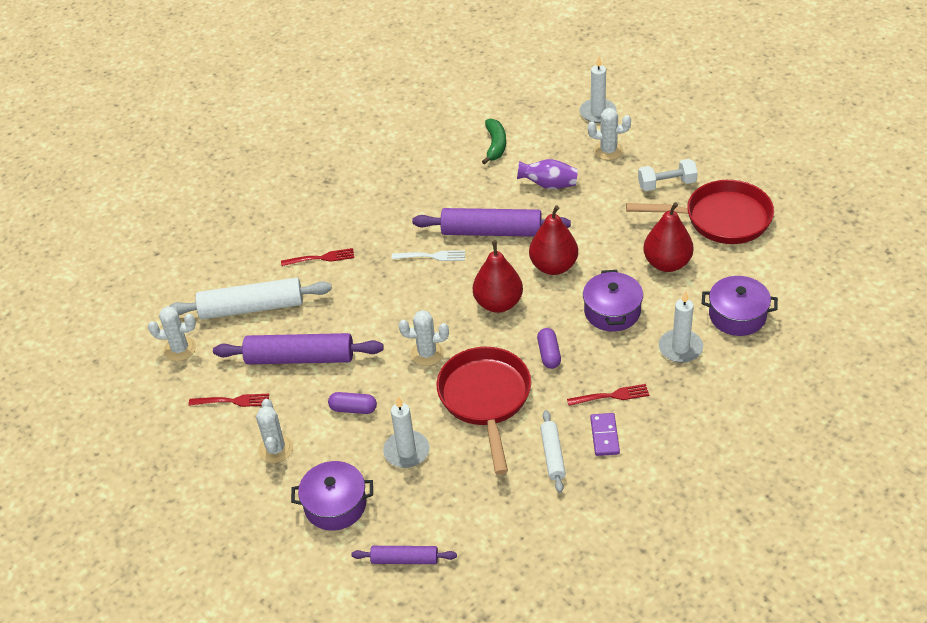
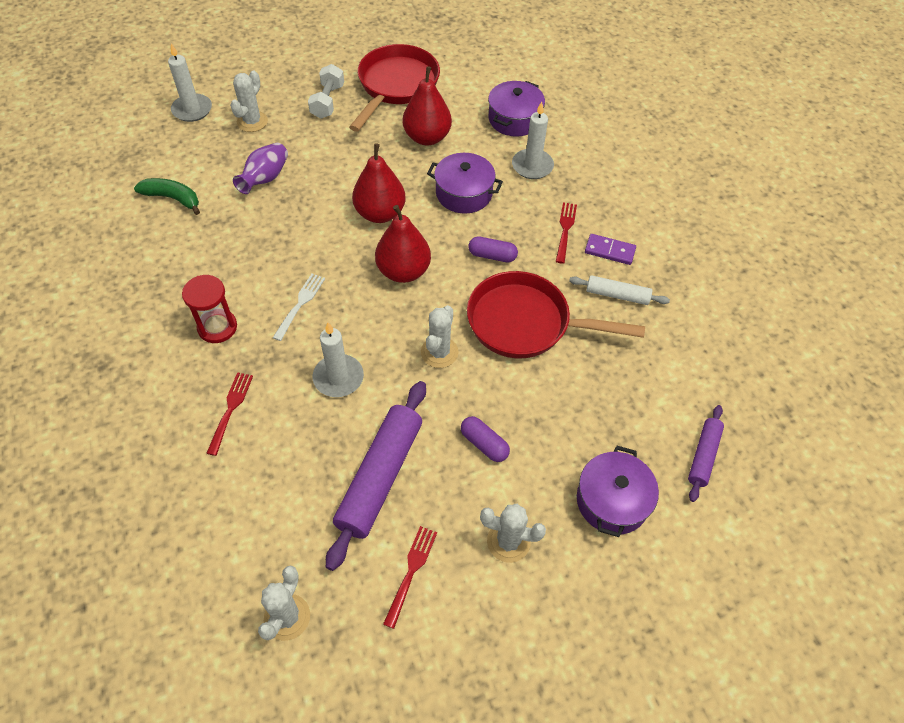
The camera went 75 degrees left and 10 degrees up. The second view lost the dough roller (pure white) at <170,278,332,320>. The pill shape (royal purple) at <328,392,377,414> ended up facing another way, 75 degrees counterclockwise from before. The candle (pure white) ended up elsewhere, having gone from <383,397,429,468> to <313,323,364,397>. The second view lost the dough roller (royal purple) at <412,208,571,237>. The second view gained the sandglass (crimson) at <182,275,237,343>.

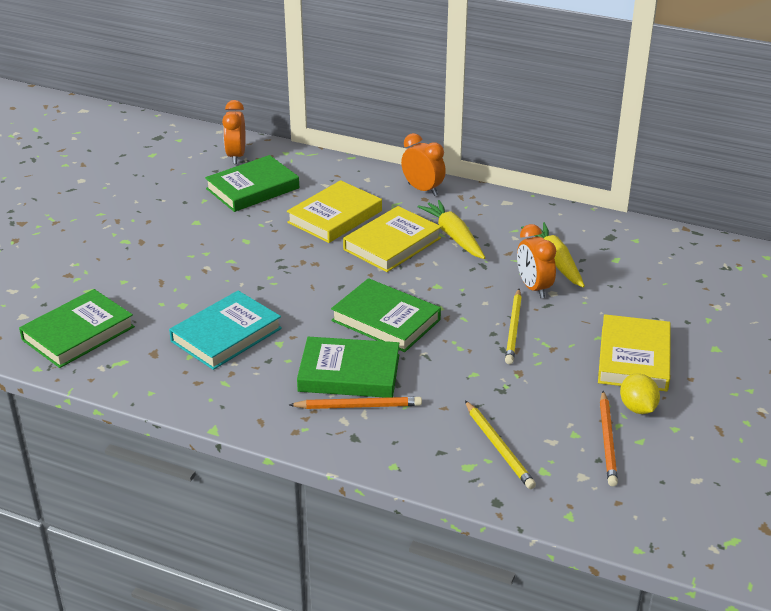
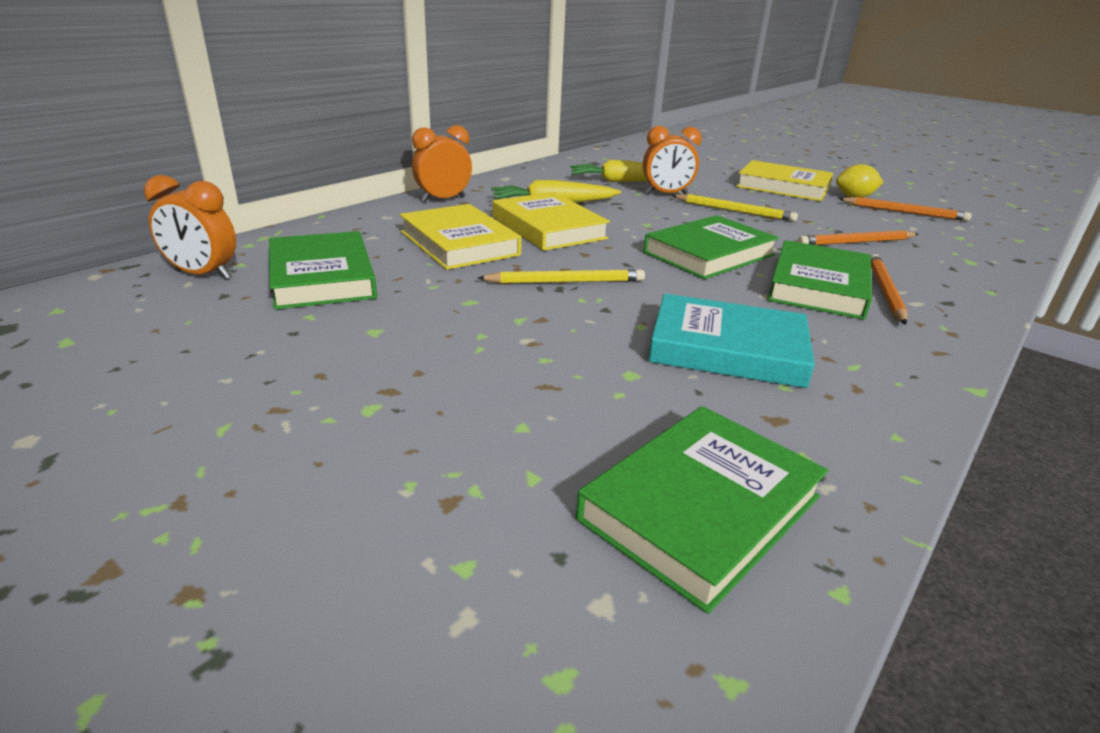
The camera went 75 degrees left and 5 degrees down. The book (emerald) at <19,289,135,368> ended up facing another way, 75 degrees clockwise from before. The book (teal) at <169,290,282,370> ended up facing another way, 45 degrees counterclockwise from before. The wooden pencil (yellow) ended up elsewhere, having gone from <465,401,536,489> to <478,269,645,284>. The second view gained the wooden pencil (orange-coloured) at <798,230,919,245>.

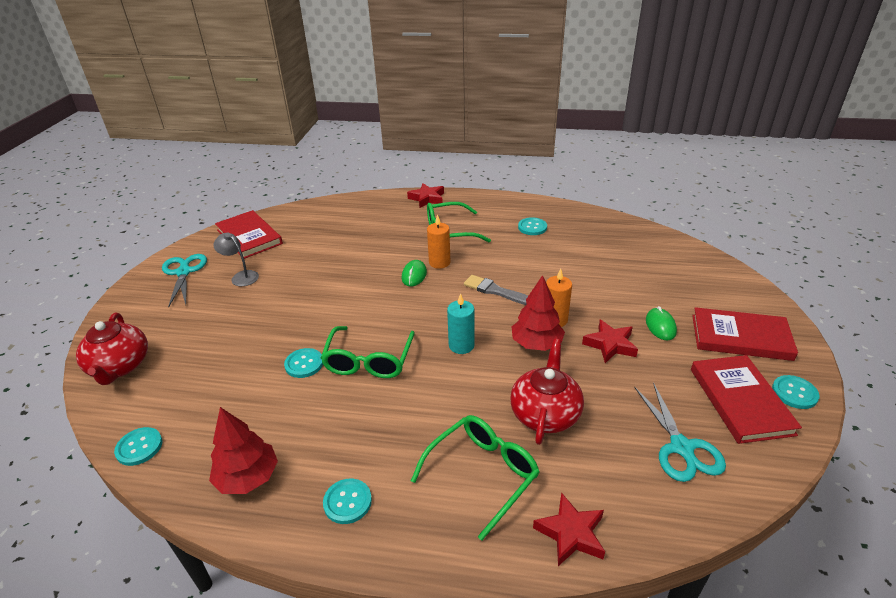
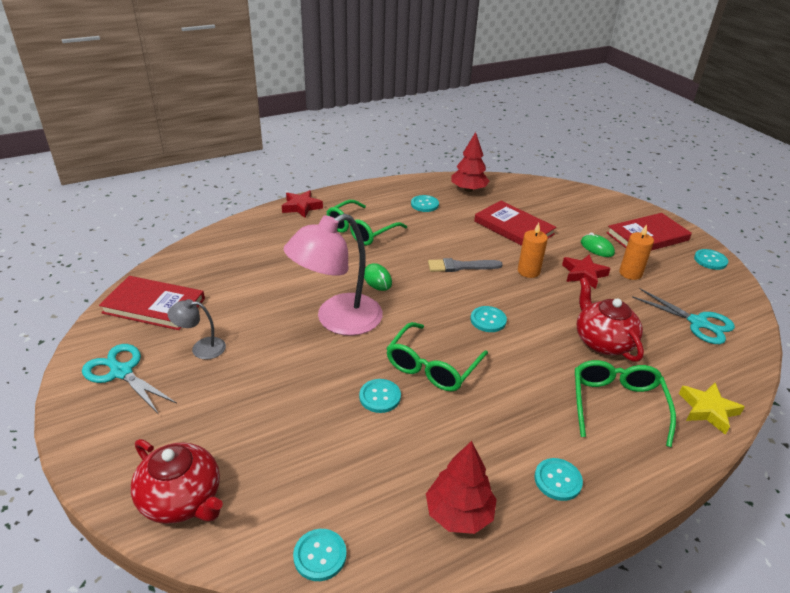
The camera went 40 degrees left and 0 degrees up. The eyeglasses (emerald) at <321,326,415,378> ended up facing another way, 60 degrees clockwise from before. The candle (orange-coloured) ended up elsewhere, having gone from <427,214,450,269> to <619,225,654,280>. Where the candle (teal) stood at <447,293,475,354>, the shirt button (teal) came to stand at <470,306,507,332>. The tree (crimson) ended up elsewhere, having gone from <512,275,565,351> to <452,132,489,192>. What was the star shape (crimson) at <533,492,605,566> turned into the star shape (yellow) at <679,383,745,435>. The book (crimson) ended up elsewhere, having gone from <691,355,802,444> to <474,201,556,246>. The second view gained the desk lamp (pink) at <284,214,383,336>.

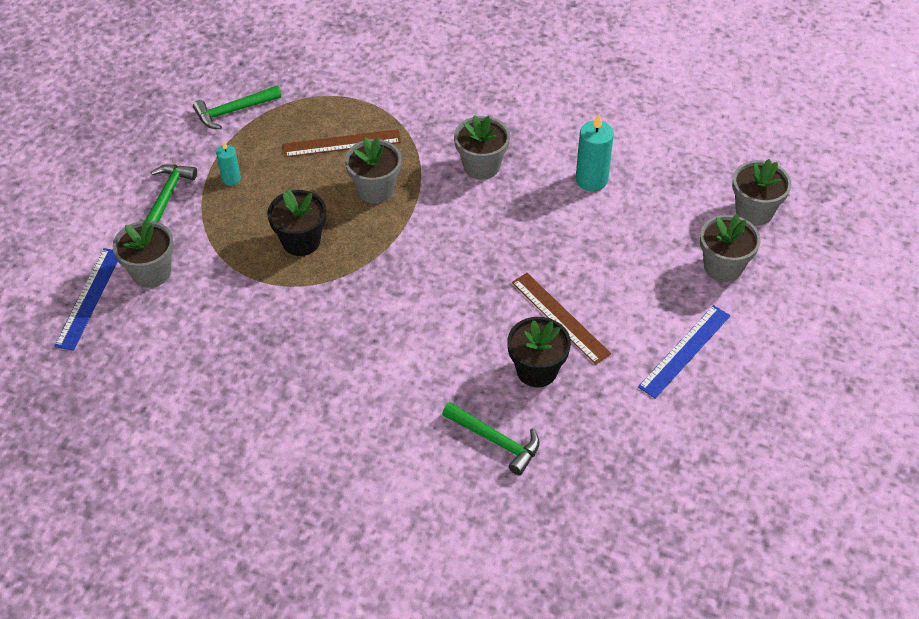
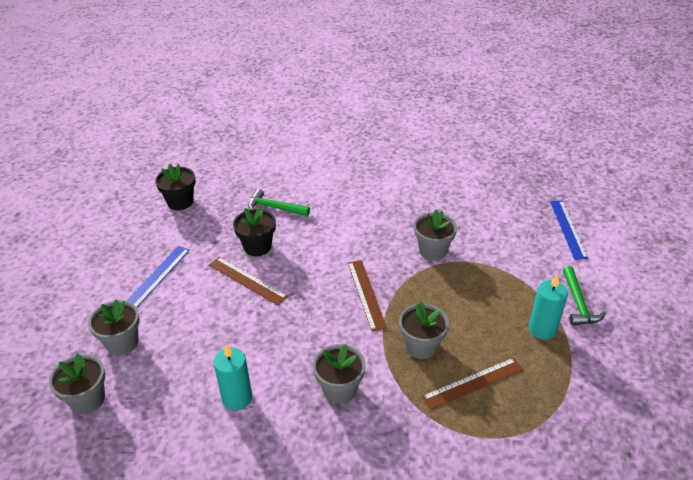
The camera went 165 degrees right and 10 degrees down. The plant pot (grey) ended up elsewhere, having gone from <113,219,174,288> to <414,209,457,260>. The second view lost the carpenter's hammer (emerald) at <193,86,281,129>. The size of the candle (teal) at <216,141,241,185> changed by a factor of 1.71. The plant pot (ebony) ended up elsewhere, having gone from <267,189,326,256> to <155,164,196,210>. The second view gained the ruler (dark brown) at <348,260,387,332>.

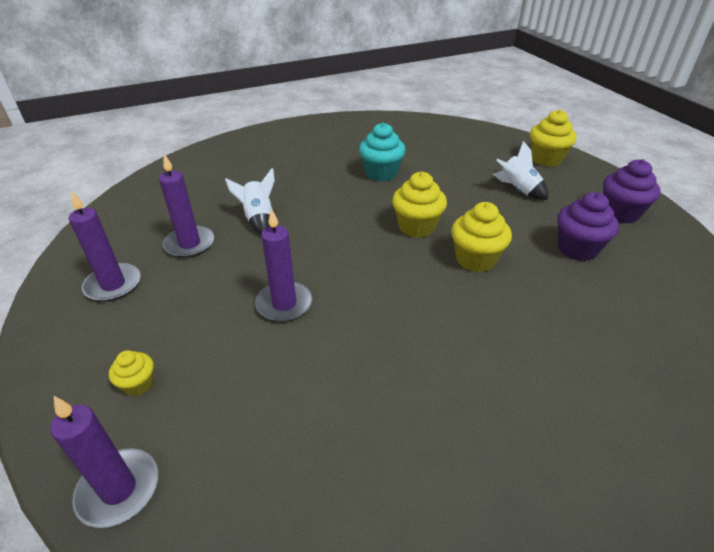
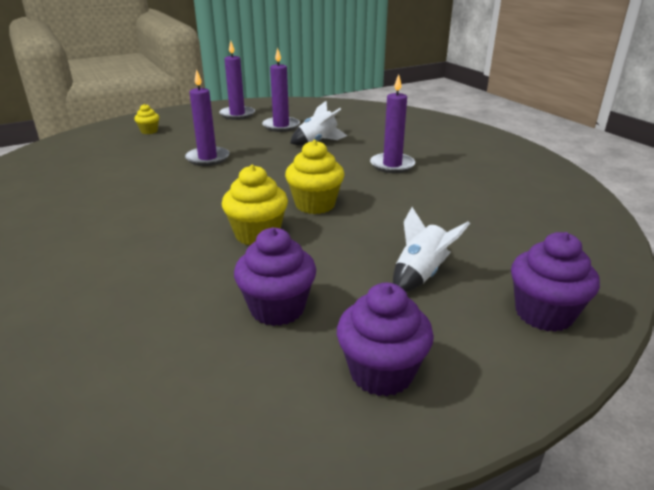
The camera went 85 degrees right and 10 degrees down. The candle (royal purple) ended up elsewhere, having gone from <50,396,158,528> to <370,74,415,173>. The second view lost the cupcake (teal) at <359,122,406,182>. What was the cupcake (yellow) at <530,110,577,167> turned into the cupcake (royal purple) at <511,232,600,332>.

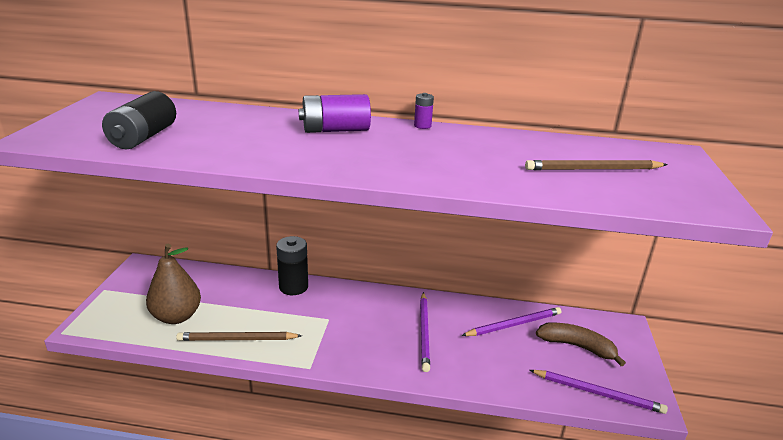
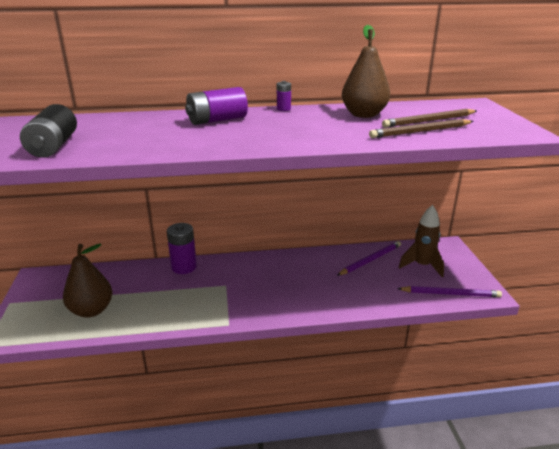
The camera went 15 degrees left and 0 degrees up. The wooden pencil (dark brown) ended up elsewhere, having gone from <176,332,302,341> to <369,119,473,138>. What was the battery (ebony) at <276,236,308,295> turned into the battery (royal purple) at <167,223,197,274>. The second view lost the wooden pencil (royal purple) at <420,292,430,372>. Where the banana fruit (dark brown) stood at <536,323,626,366>, the toy rocket (dark brown) came to stand at <398,205,444,278>. The second view gained the pear (dark brown) at <342,25,390,118>.

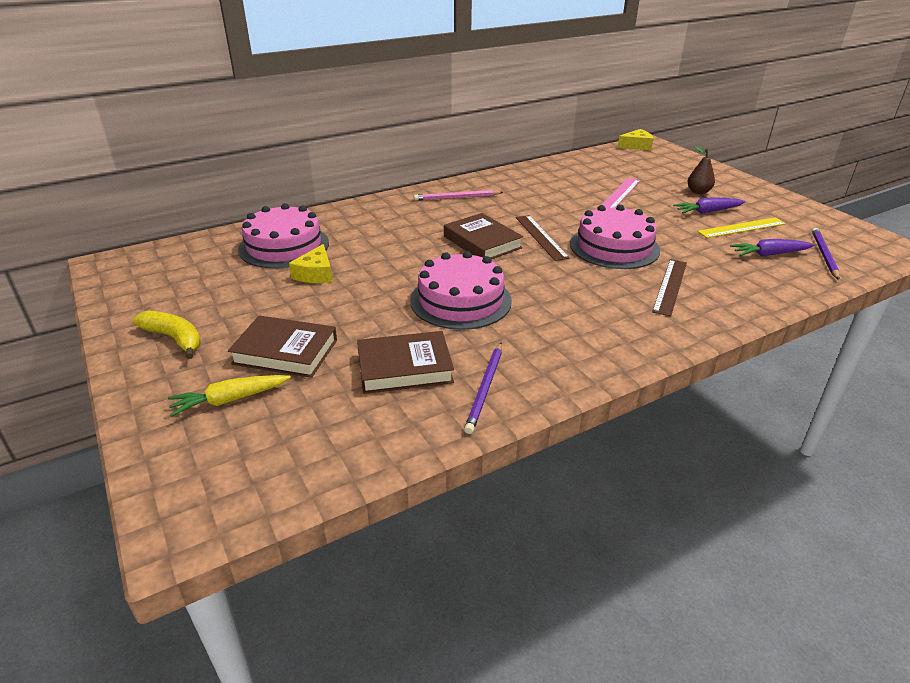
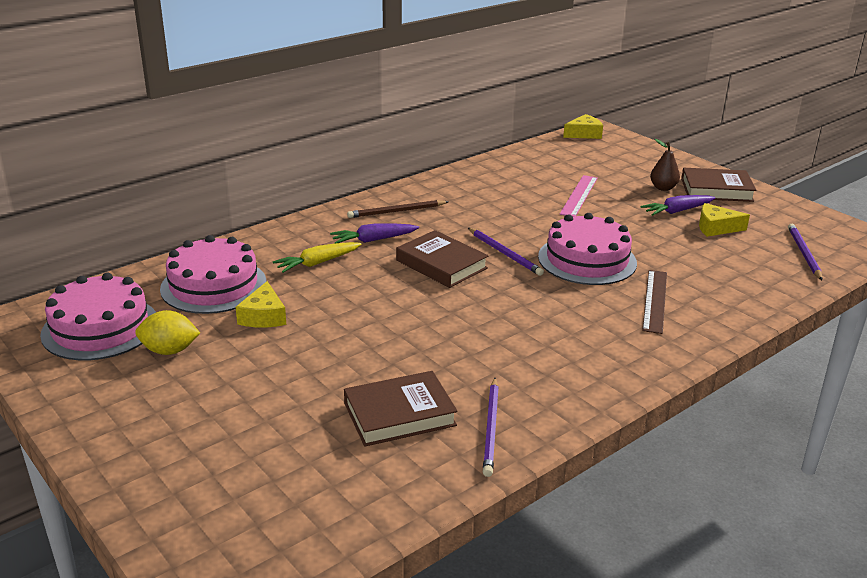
The camera went 10 degrees left and 5 degrees down. The second view lost the banana fruit (yellow) at <133,310,201,359>. The toy carrot (yellow) ended up elsewhere, having gone from <168,375,291,417> to <273,242,362,273>. The book (dark brown) ended up elsewhere, having gone from <228,315,337,378> to <681,168,756,202>. The gateau (pink) ended up elsewhere, having gone from <410,251,512,330> to <40,272,156,360>. What was the wooden pencil (pink) at <414,190,503,201> turned into the wooden pencil (dark brown) at <347,200,449,218>. Where the ruler (dark brown) stood at <516,215,570,261>, the wooden pencil (royal purple) came to stand at <468,228,544,276>. Where the ruler (yellow) stood at <697,217,786,238>, the cheese (yellow) came to stand at <699,203,750,237>. The toy carrot (royal purple) ended up elsewhere, having gone from <730,239,814,256> to <330,223,419,243>. The second view gained the lemon (yellow) at <135,310,200,355>.

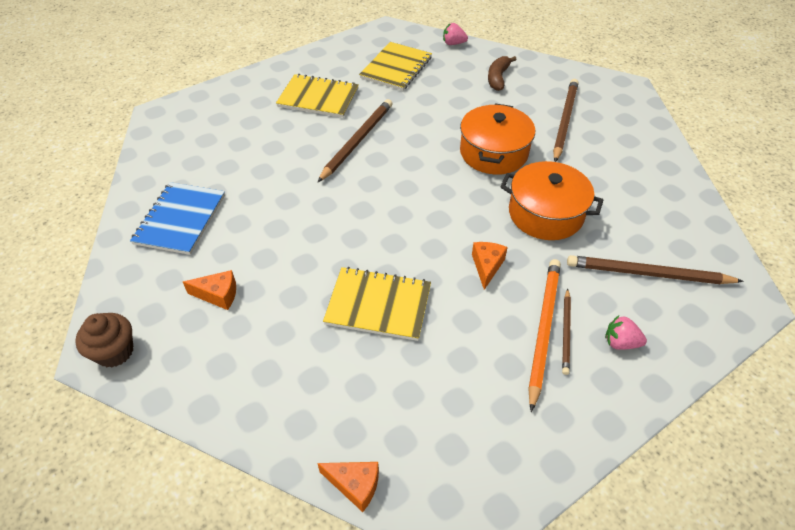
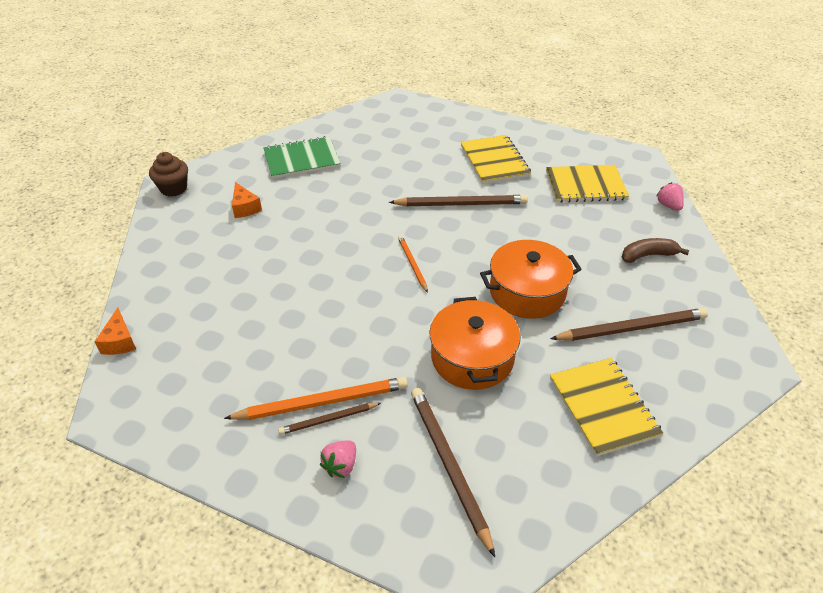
The camera went 60 degrees right and 5 degrees down. What was the notebook (blue) at <130,182,225,255> turned into the notebook (emerald) at <263,136,341,179>. The notebook (yellow) ended up elsewhere, having gone from <323,267,431,341> to <550,358,663,457>. The second view lost the cheese (orange-coloured) at <472,242,508,290>. The toy strawberry (pink) at <605,315,647,350> ended up facing another way, 135 degrees counterclockwise from before. The second view gained the wooden pencil (orange-coloured) at <398,236,428,293>.

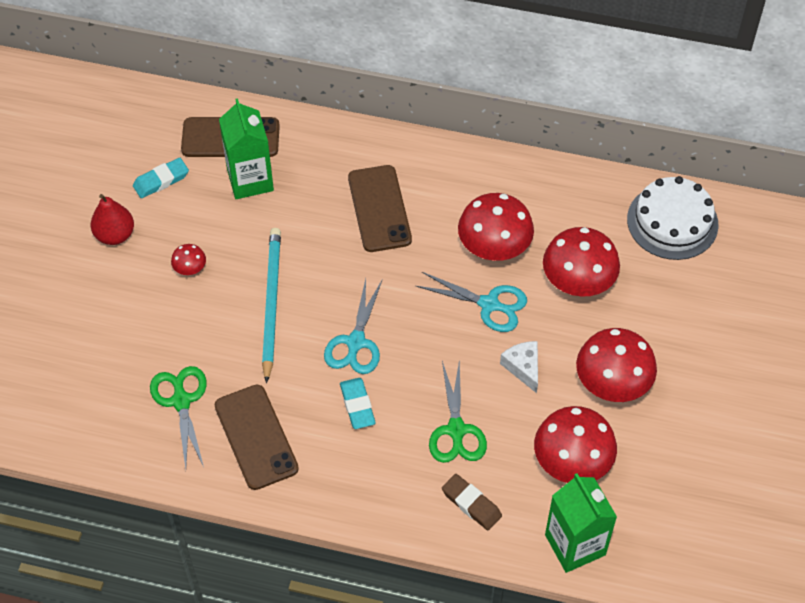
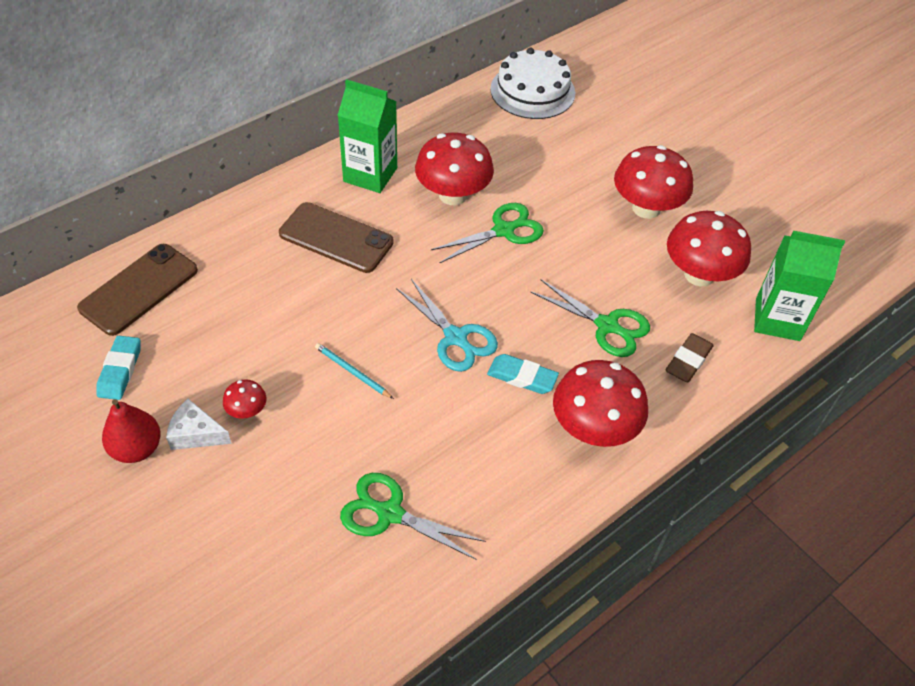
The camera went 55 degrees left and 5 degrees down. The second view lost the phone (dark brown) at <214,385,299,490>. The carton (emerald) ended up elsewhere, having gone from <219,98,274,199> to <338,79,397,193>. The size of the wooden pencil (teal) at <262,228,281,383> changed by a factor of 0.49. What was the pair of scissors (teal) at <416,272,527,332> turned into the pair of scissors (emerald) at <431,203,544,263>. The eraser (dark brown) at <442,474,502,530> ended up facing another way, 45 degrees counterclockwise from before. The cheese (pure white) ended up elsewhere, having gone from <500,341,538,393> to <166,399,232,450>. The toadstool (crimson) ended up elsewhere, having gone from <543,227,620,297> to <553,360,648,447>.

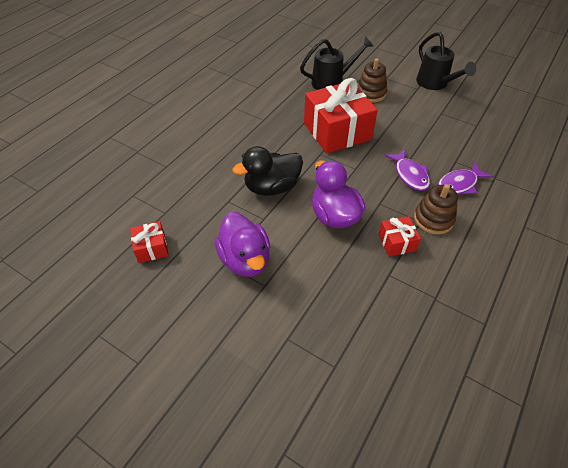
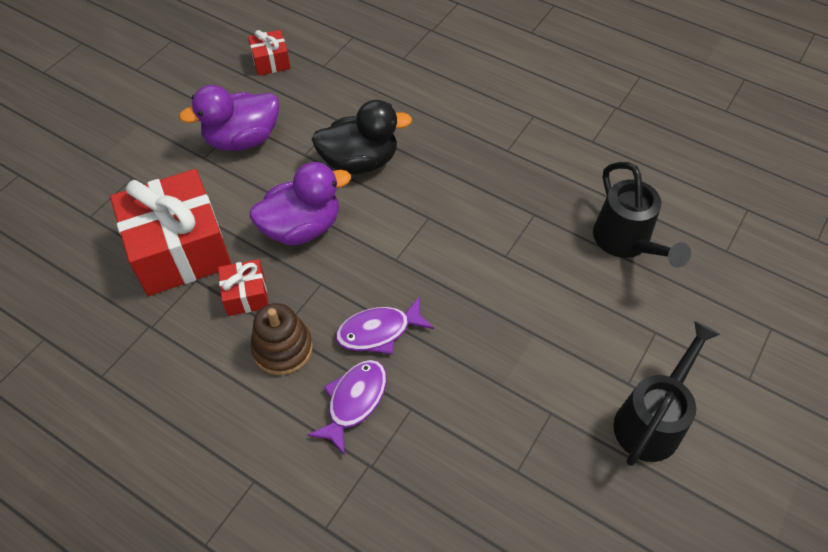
The camera went 90 degrees right and 5 degrees up. The duck (ebony) at <233,146,303,196> ended up facing another way, 105 degrees clockwise from before. The present (crimson) ended up elsewhere, having gone from <304,78,378,153> to <110,169,231,296>. The second view lost the stacking toy (dark brown) at <358,58,387,103>. The watering can (ebony) at <416,32,476,90> ended up facing another way, 150 degrees clockwise from before. The toy fish (royal purple) at <438,162,493,195> ended up facing another way, 60 degrees clockwise from before.

